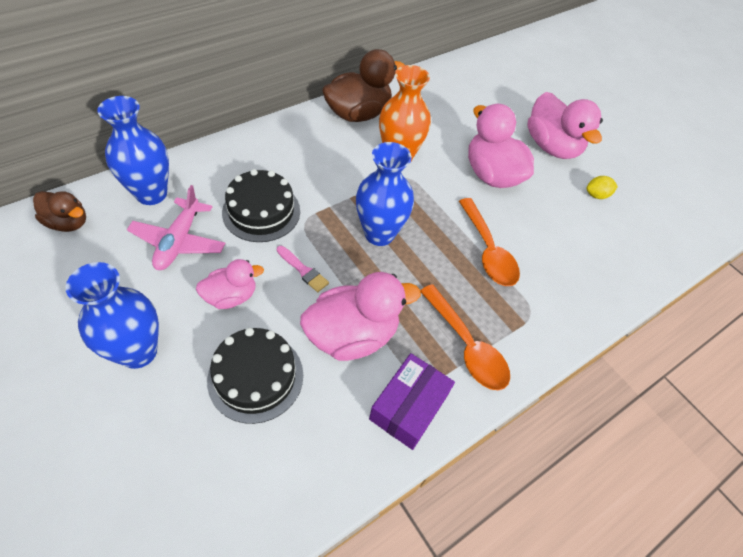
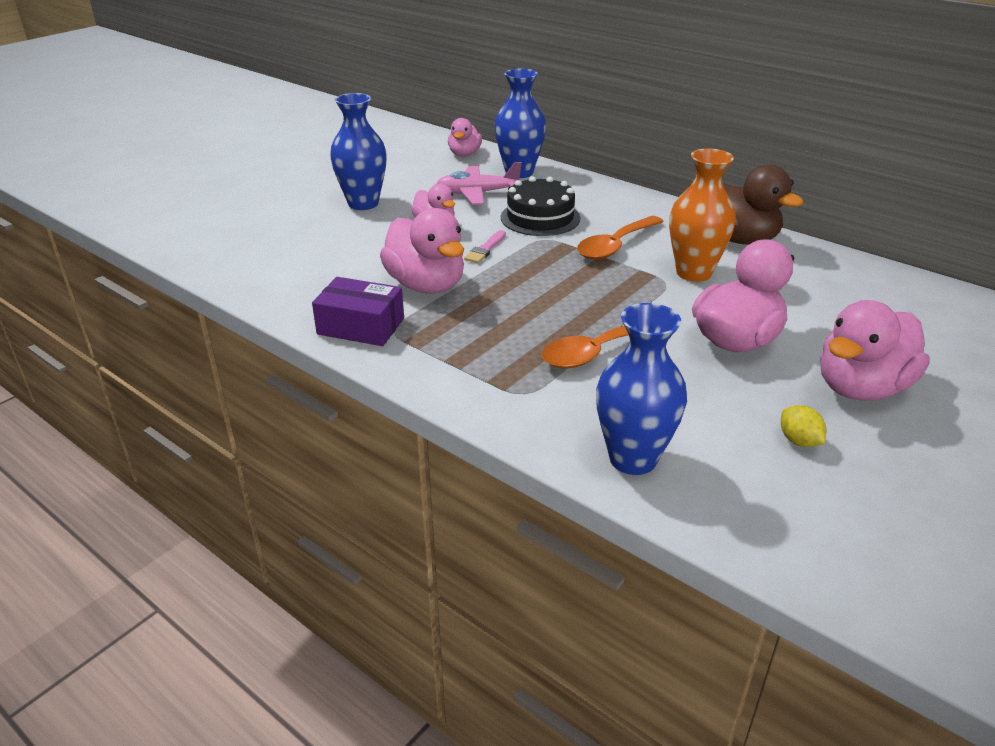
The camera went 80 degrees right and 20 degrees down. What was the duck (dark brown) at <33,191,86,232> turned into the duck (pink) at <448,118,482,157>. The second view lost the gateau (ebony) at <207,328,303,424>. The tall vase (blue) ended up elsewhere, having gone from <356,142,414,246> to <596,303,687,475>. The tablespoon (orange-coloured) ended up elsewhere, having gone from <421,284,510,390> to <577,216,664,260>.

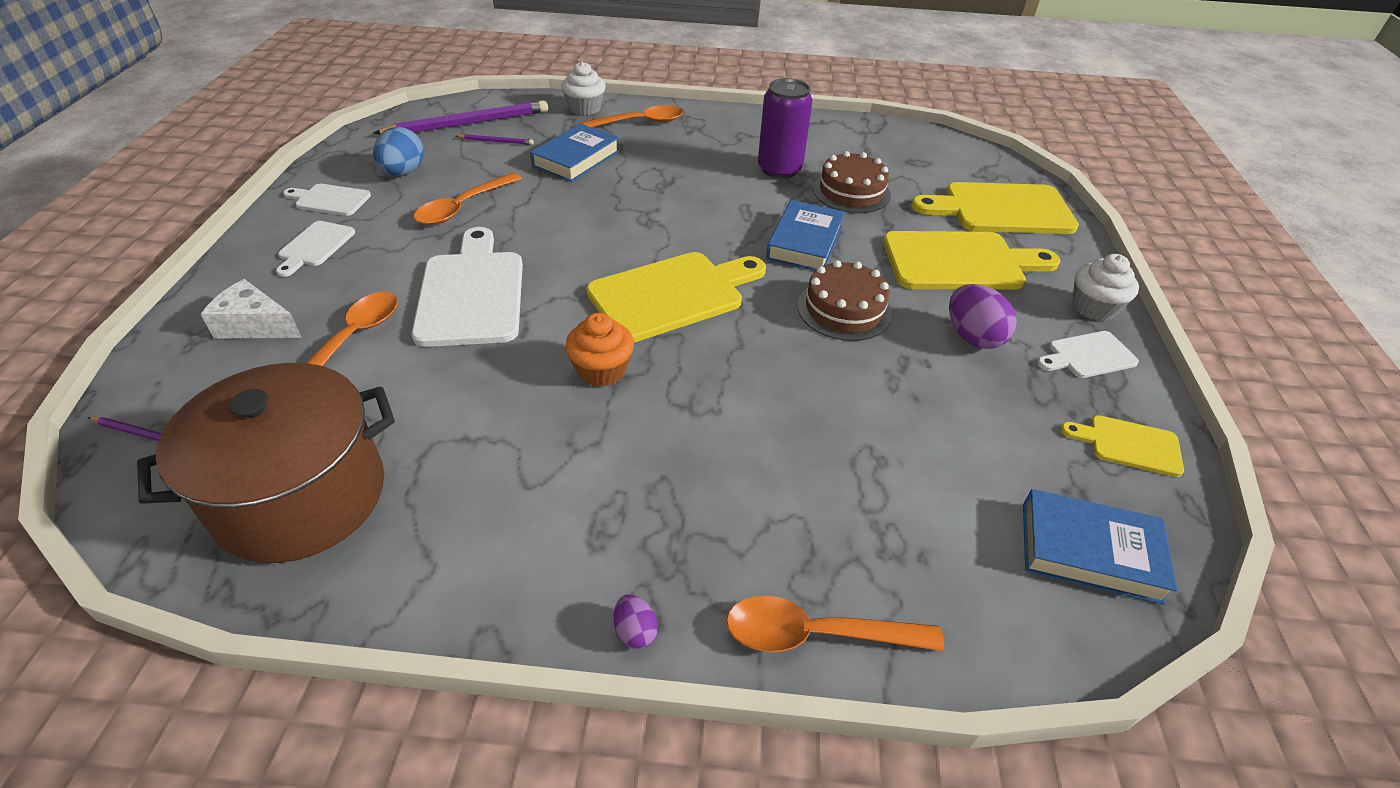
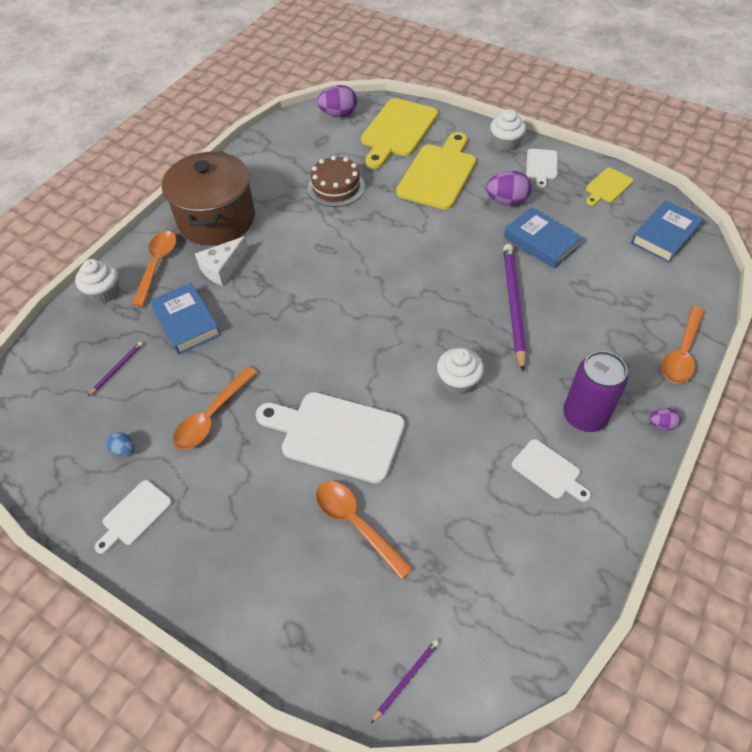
The camera went 60 degrees left and 10 degrees up. The stockpot (dark brown) ended up elsewhere, having gone from <137,363,395,563> to <162,151,255,245>. The cheese (pure white) ended up elsewhere, having gone from <201,279,302,339> to <195,236,248,286>. The cutting board (pure white) ended up elsewhere, having gone from <276,221,355,277> to <512,439,591,502>. The wooden pencil (royal purple) ended up elsewhere, having gone from <373,100,548,134> to <503,244,527,372>. The size of the egg (blue) at <373,127,424,176> changed by a factor of 0.52. The tablespoon (orange-coloured) at <414,173,522,225> ended up facing another way, 60 degrees clockwise from before. What was the cupcake (orange-coloured) at <565,313,634,387> turned into the cupcake (pure white) at <437,348,484,395>. The second view lost the cutting board (yellow) at <586,252,766,342>. The can (royal purple) ended up elsewhere, having gone from <758,78,813,179> to <563,351,628,432>. The book (blue) ended up elsewhere, having gone from <766,200,845,271> to <504,207,583,269>. The second view lost the gateau (dark brown) at <797,260,892,341>. The second view gained the egg (royal purple) at <317,85,357,117>.

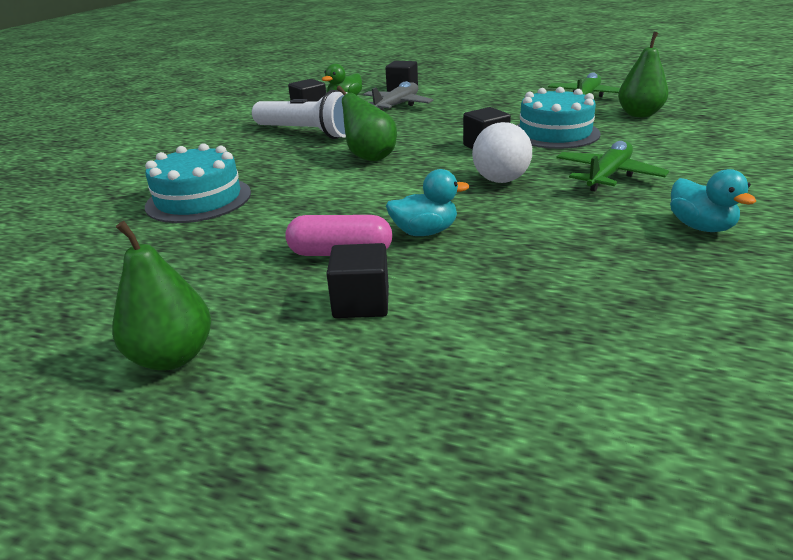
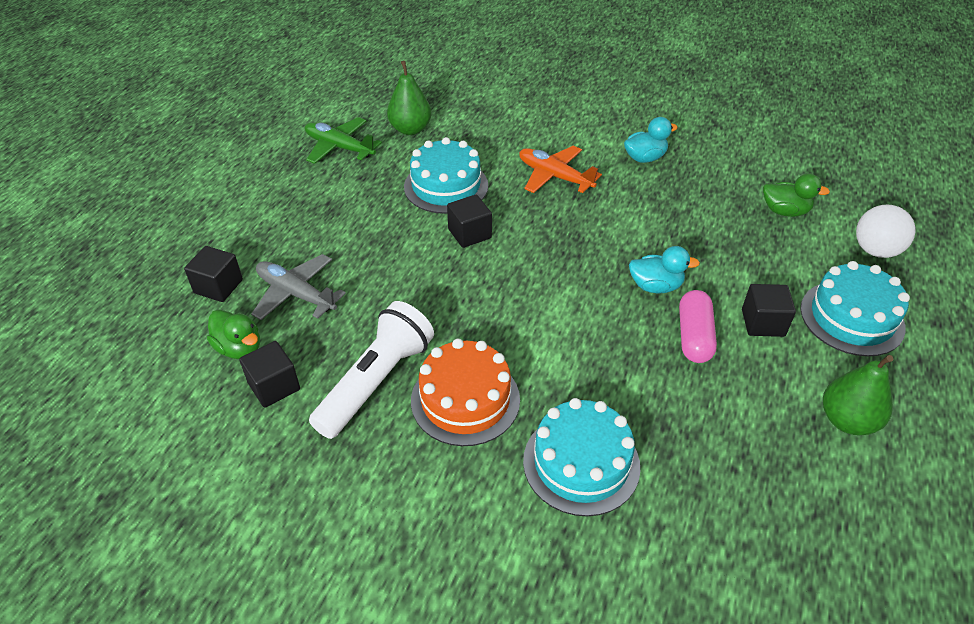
The camera went 90 degrees left and 15 degrees up. The second view lost the pear (emerald) at <337,86,397,161>. The duck (teal) at <386,169,469,236> ended up facing another way, 105 degrees clockwise from before. The play ball (pure white) ended up elsewhere, having gone from <472,122,532,183> to <856,205,915,258>. What was the plane (emerald) at <556,141,669,191> turned into the plane (orange-coloured) at <519,146,602,193>. The second view gained the gateau (orange-coloured) at <411,339,520,446>. The second view gained the duck (emerald) at <763,173,830,217>. The second view gained the gateau (teal) at <800,261,910,356>.

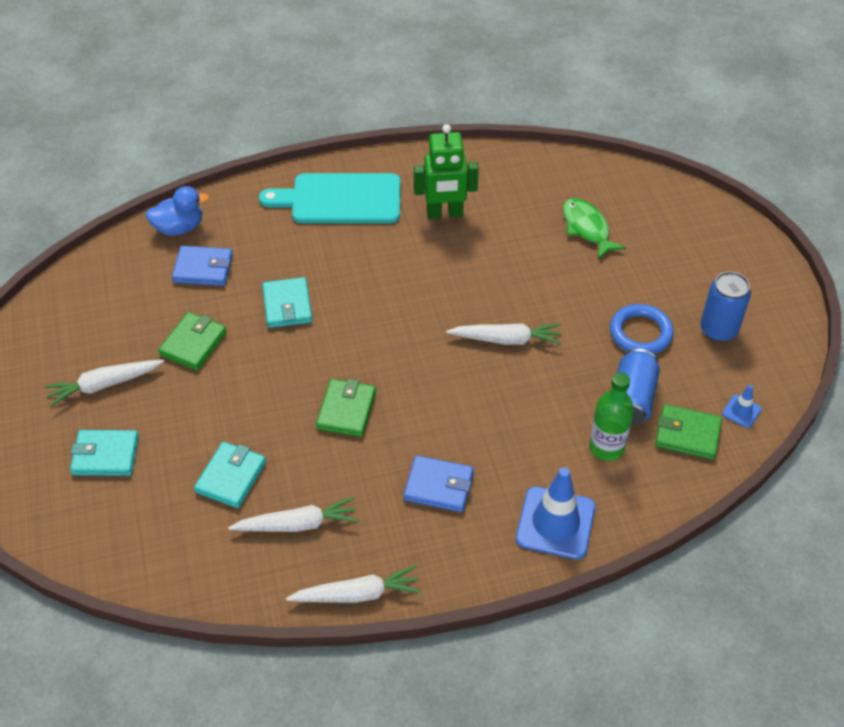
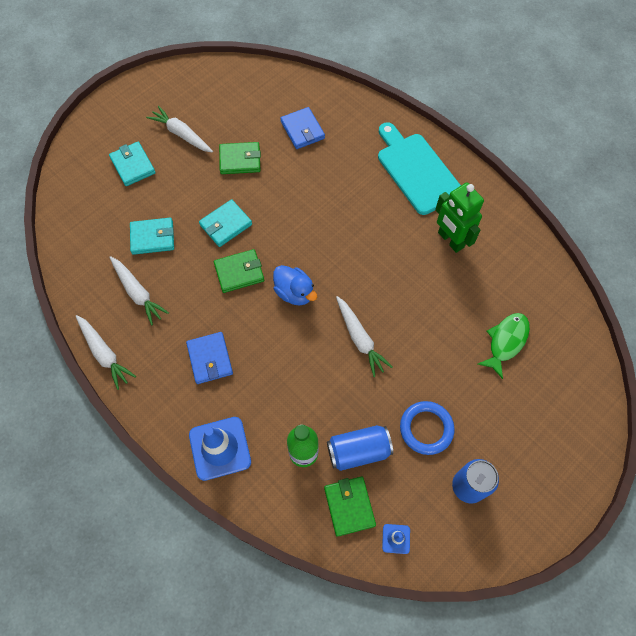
The camera went 60 degrees right and 15 degrees up. The duck (blue) ended up elsewhere, having gone from <145,186,210,236> to <273,265,317,306>. The wallet (teal) ended up elsewhere, having gone from <262,277,312,328> to <199,199,252,247>.

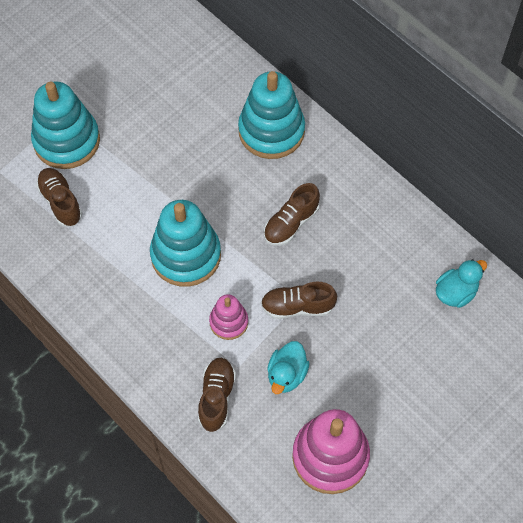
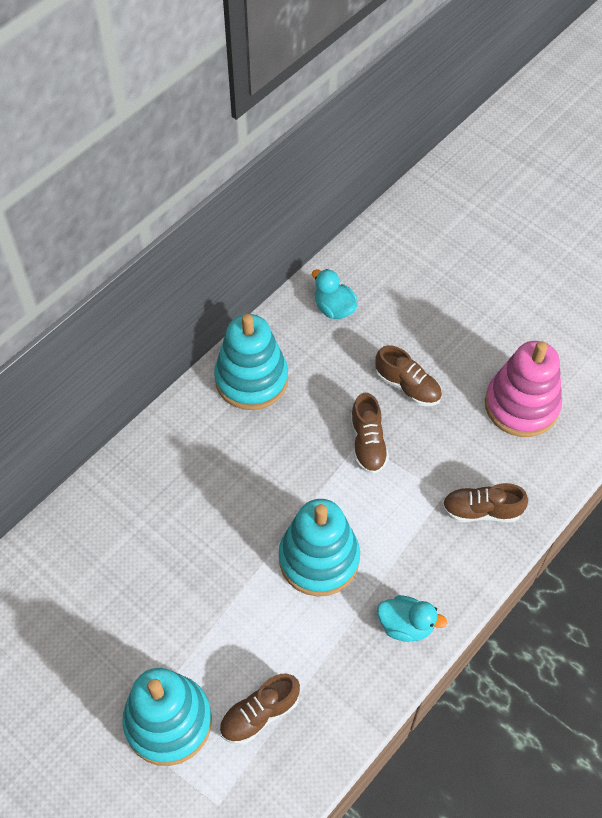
The camera went 95 degrees left and 5 degrees down. The second view lost the stacking toy (pink) at <209,294,248,340>. The stacking toy (teal) ended up elsewhere, having gone from <238,71,305,159> to <214,314,288,410>. The sneaker (dark brown) ended up elsewhere, having gone from <264,183,320,246> to <375,345,442,406>. The duck (teal) ended up elsewhere, having gone from <267,341,310,394> to <377,595,447,642>.

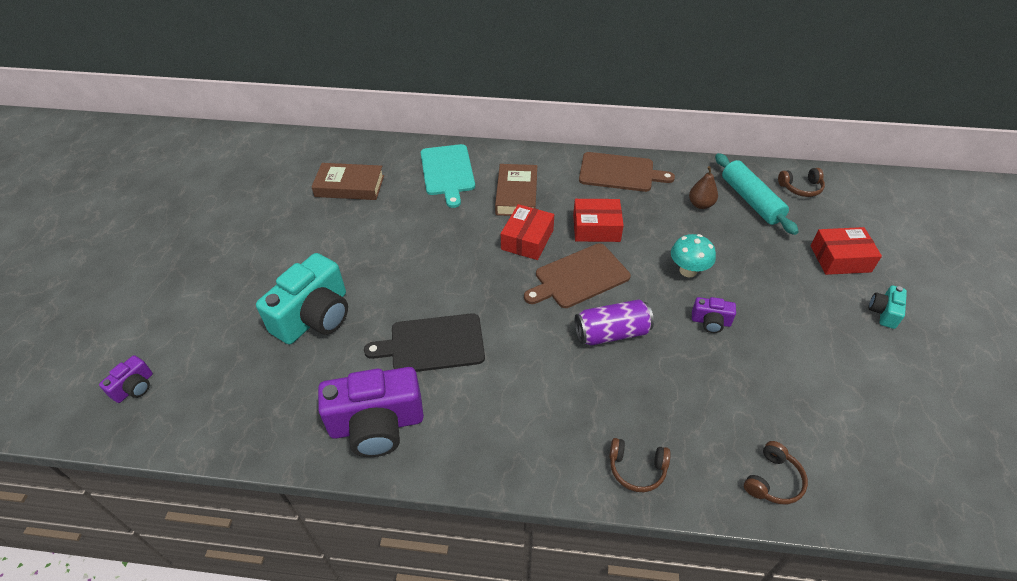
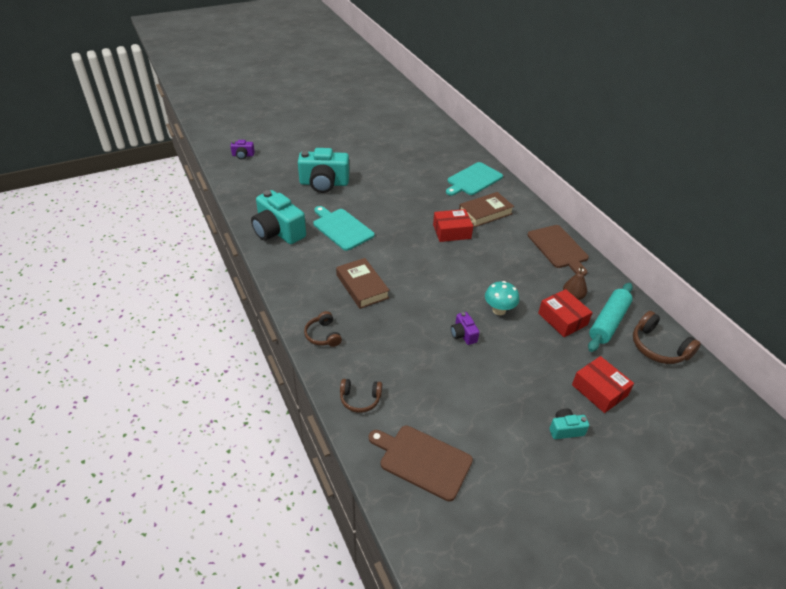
The camera went 55 degrees right and 5 degrees down. The book (dark brown) ended up elsewhere, having gone from <311,163,384,200> to <336,258,390,309>. What was the camera (royal purple) at <318,367,424,457> turned into the camera (teal) at <251,190,306,244>. What was the cutting board (ebony) at <364,313,485,372> turned into the cutting board (teal) at <313,206,375,251>. The cutting board (dark brown) ended up elsewhere, having gone from <524,243,631,308> to <369,426,473,501>. The package (crimson) ended up elsewhere, having gone from <573,199,624,242> to <538,289,593,337>. The second view lost the can (royal purple) at <575,299,654,346>. The size of the headset (dark brown) at <778,168,825,197> changed by a factor of 1.53.

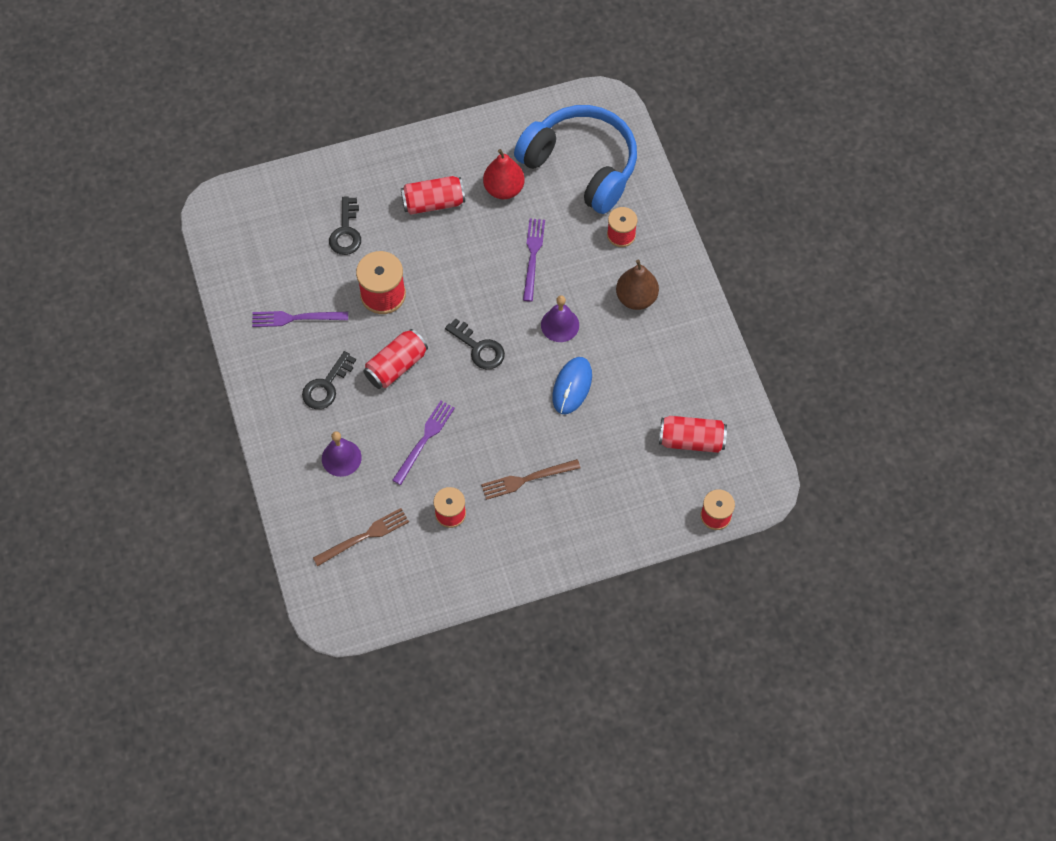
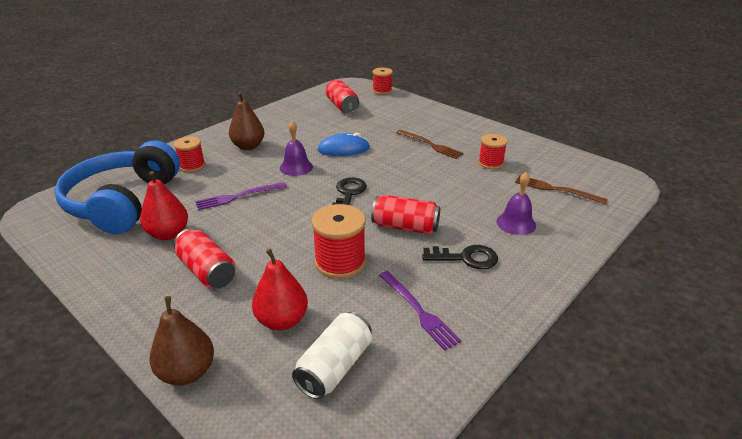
The camera went 120 degrees left and 30 degrees down. Where the door key (ebony) stood at <329,196,361,255>, the pear (crimson) came to stand at <252,249,308,330>. The second view lost the fork (royal purple) at <392,401,455,485>. The second view gained the pear (dark brown) at <150,296,214,385>. The second view gained the can (pure white) at <292,312,372,399>.

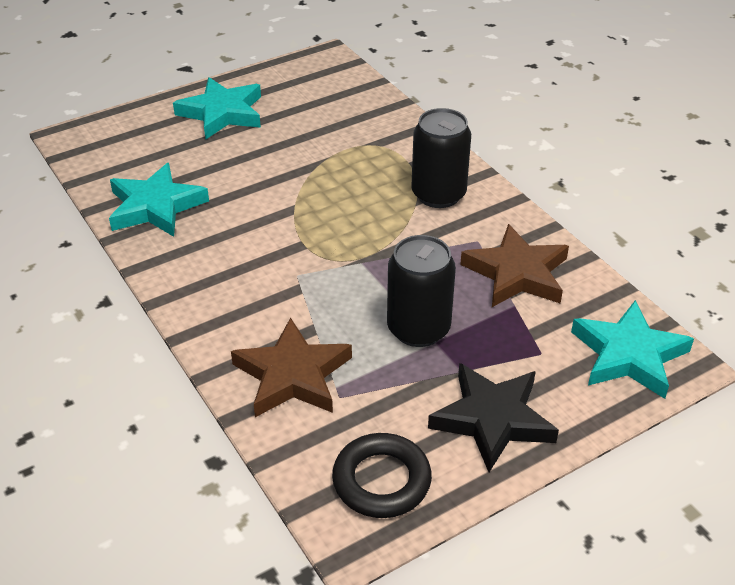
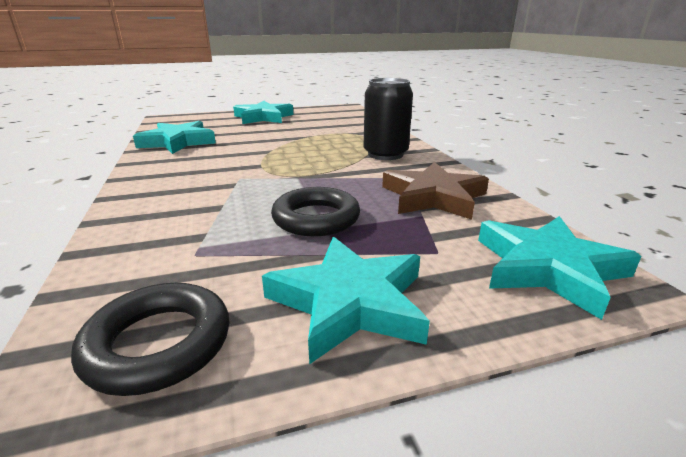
The camera went 15 degrees right and 15 degrees down. The second view lost the star shape (dark brown) at <231,318,352,417>. Where the can (ebony) stood at <387,235,456,347>, the torus (ebony) came to stand at <271,187,360,236>. What was the star shape (ebony) at <428,363,559,472> turned into the star shape (teal) at <262,237,430,364>.

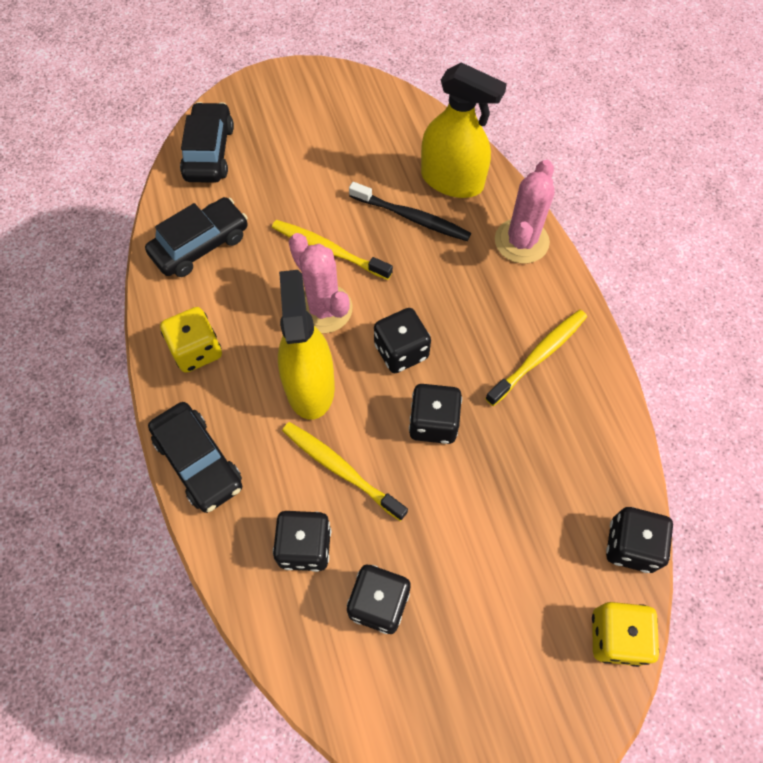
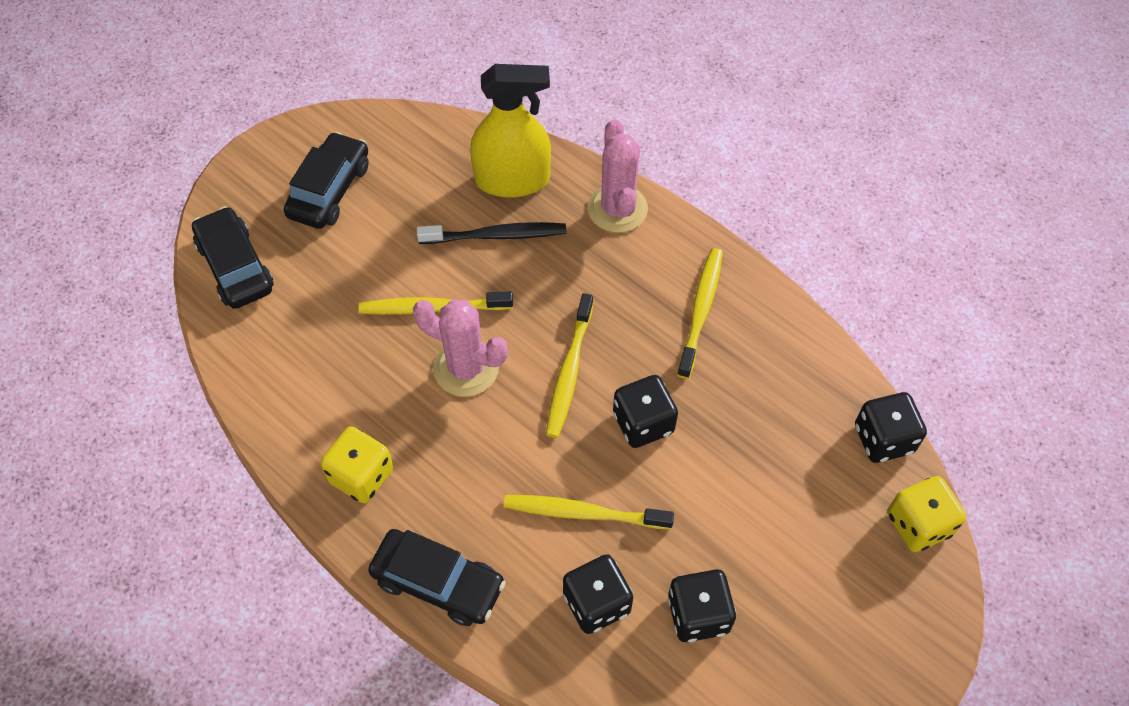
The camera went 30 degrees left and 5 degrees down. The toy car (ebony) ended up elsewhere, having gone from <145,197,248,277> to <284,132,369,229>. The second view lost the spray bottle (yellow) at <278,270,335,420>. Where the dice (ebony) stood at <374,308,431,373>, the tooth brush (yellow) came to stand at <546,293,593,438>.

